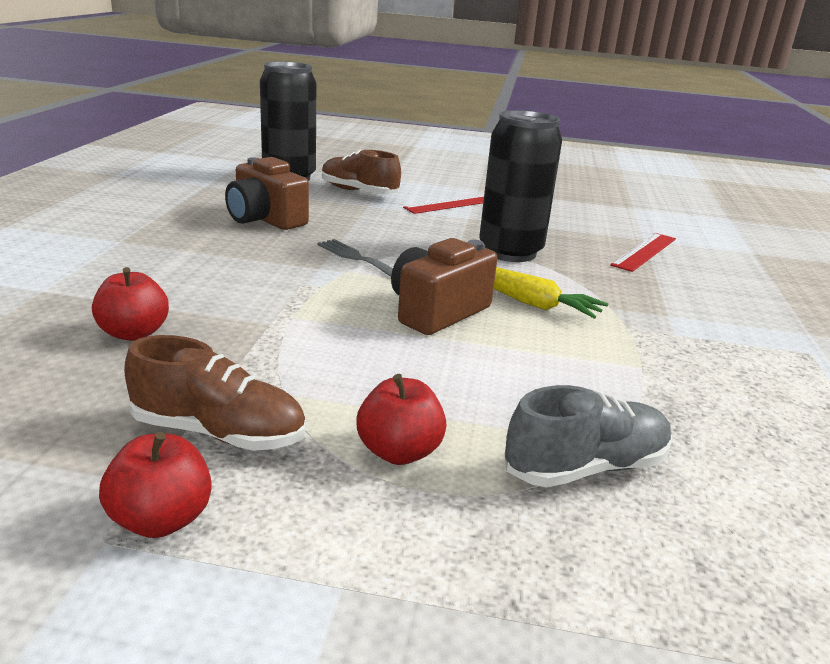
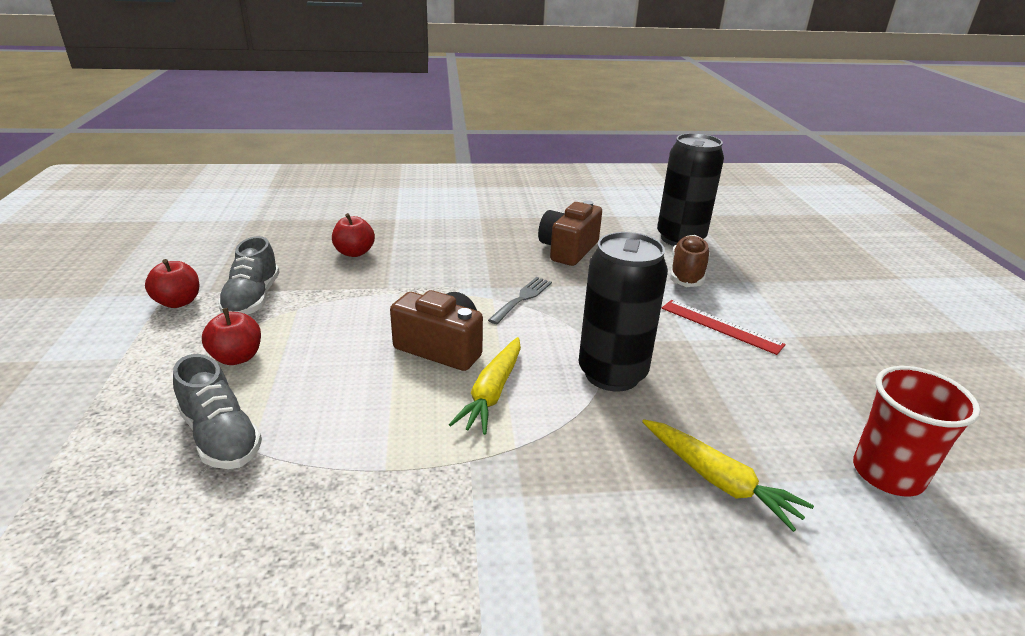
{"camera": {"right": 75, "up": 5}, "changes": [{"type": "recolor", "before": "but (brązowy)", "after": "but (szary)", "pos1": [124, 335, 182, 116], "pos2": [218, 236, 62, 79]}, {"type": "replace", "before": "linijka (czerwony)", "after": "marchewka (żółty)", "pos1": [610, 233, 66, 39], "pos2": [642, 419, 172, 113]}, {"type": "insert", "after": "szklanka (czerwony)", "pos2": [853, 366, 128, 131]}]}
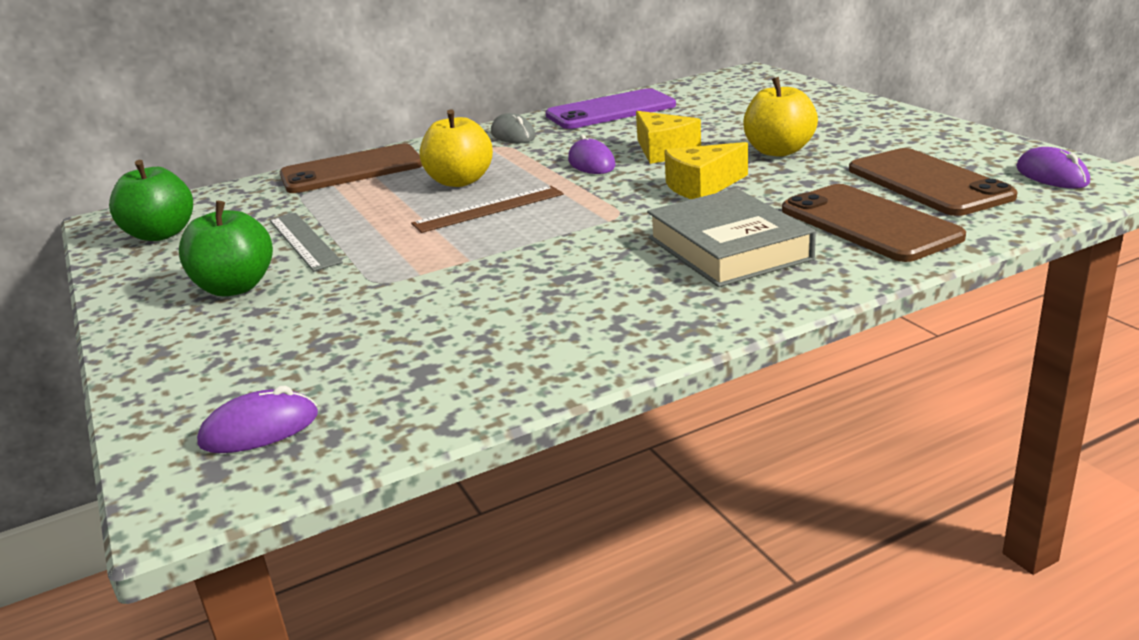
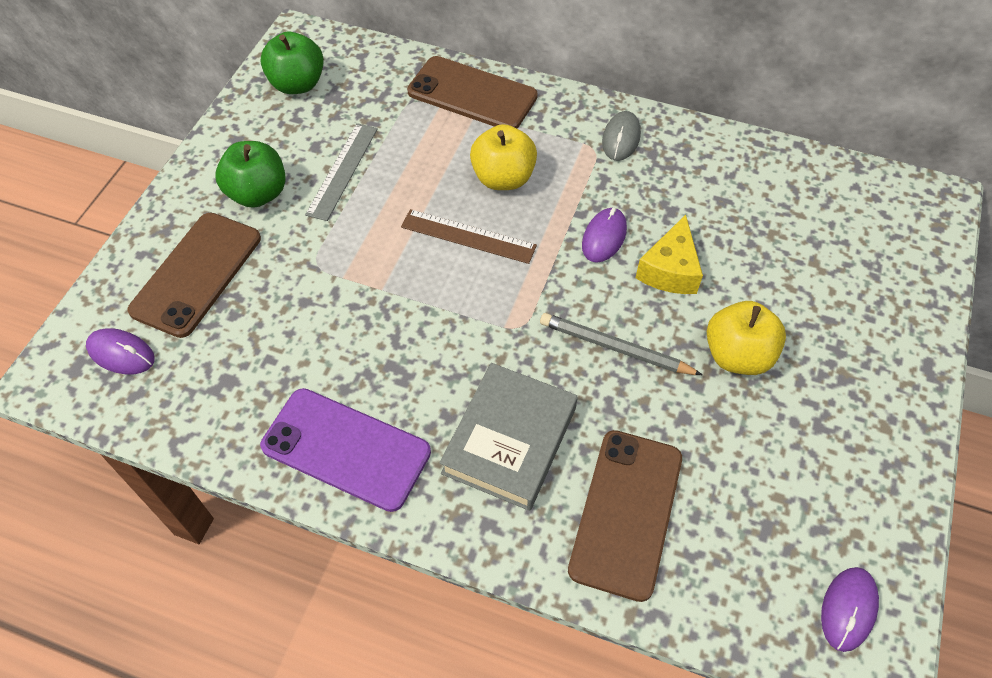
{"camera": {"right": 45, "up": 30}, "changes": [{"type": "move", "before": "telefon (brązowy)", "pos1": [849, 148, 169, 68], "pos2": [127, 213, 134, 125]}, {"type": "move", "before": "telefon (fioletowy)", "pos1": [545, 88, 131, 41], "pos2": [260, 388, 171, 124]}, {"type": "replace", "before": "ser (żółty)", "after": "ołówek (szary)", "pos1": [664, 142, 84, 57], "pos2": [540, 313, 163, 62]}]}
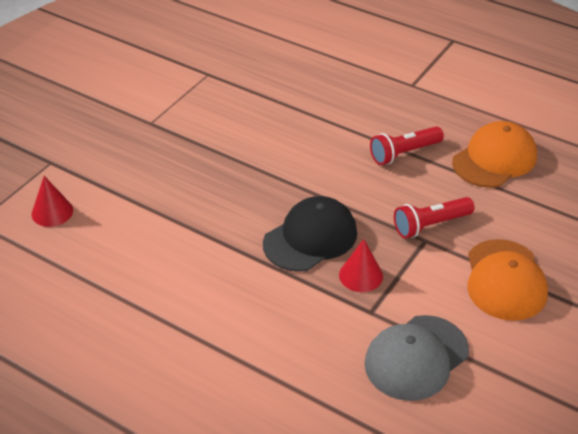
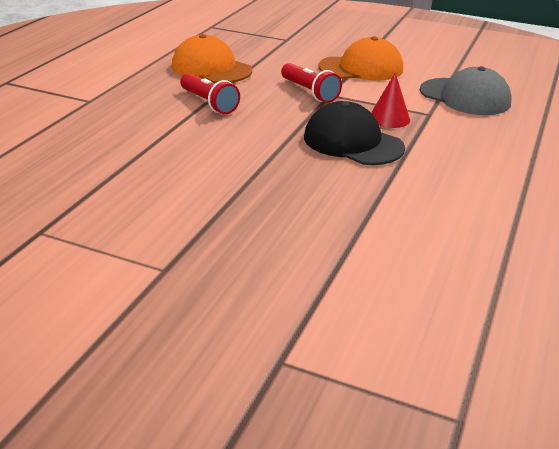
{"camera": {"right": -100, "up": -10}, "changes": [{"type": "delete", "before": "stożek (czerwony)", "pos1": [32, 176, 41, 51]}]}
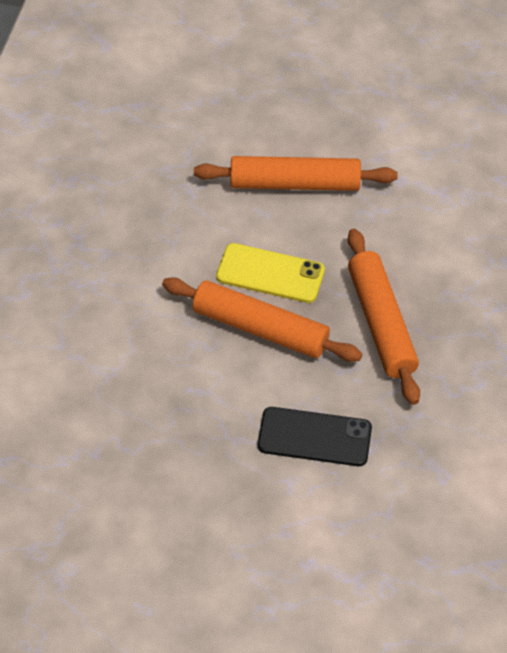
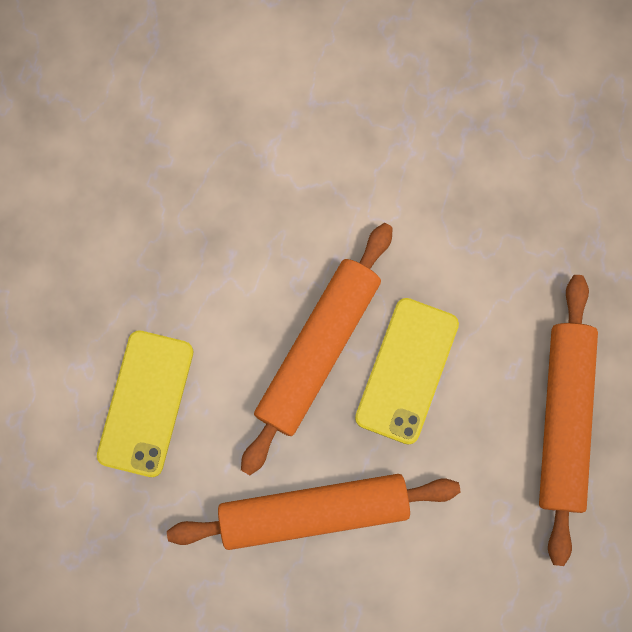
{"camera": {"right": 95, "up": 25}, "changes": [{"type": "recolor", "before": "telefon (czarny)", "after": "telefon (żółty)", "pos1": [258, 407, 114, 59], "pos2": [97, 331, 96, 146]}]}
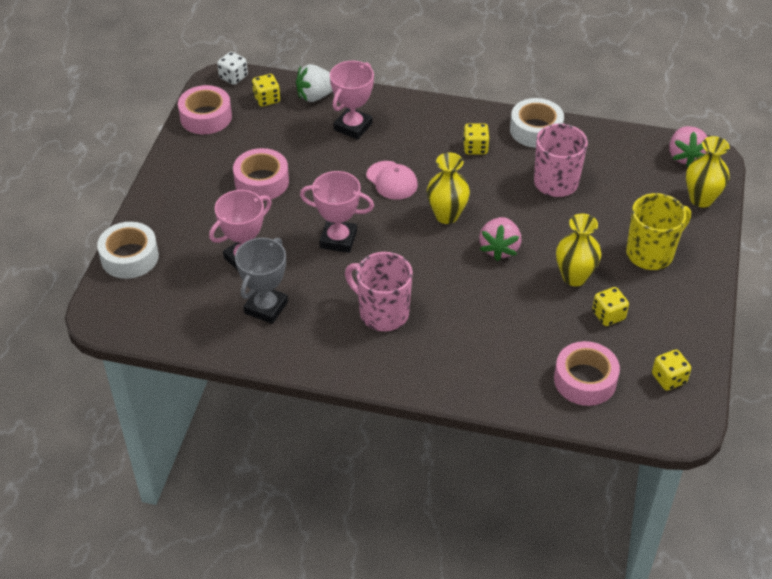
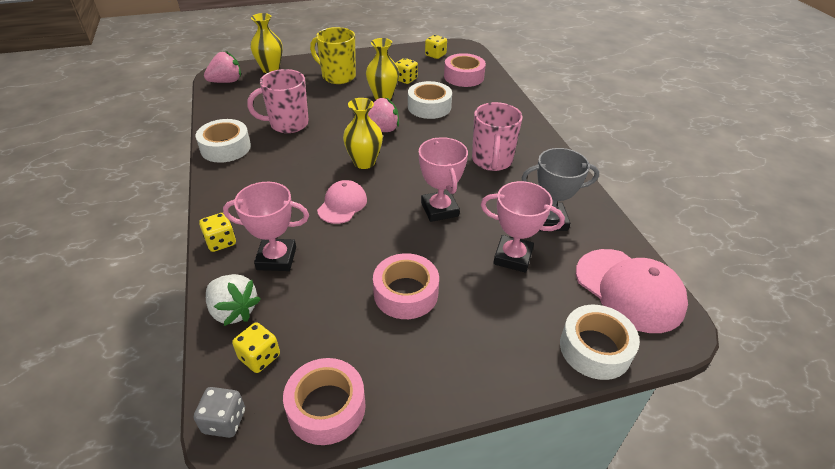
{"camera": {"right": -120, "up": -5}, "changes": [{"type": "recolor", "before": "kostka do gry (biały)", "after": "kostka do gry (szary)", "pos1": [217, 52, 31, 33], "pos2": [194, 387, 51, 51]}, {"type": "move", "before": "kostka do gry (żółty)", "pos1": [463, 123, 26, 32], "pos2": [199, 213, 37, 39]}, {"type": "insert", "after": "taśma klejąca (biały)", "pos2": [408, 81, 44, 38]}, {"type": "insert", "after": "czapka (różowy)", "pos2": [576, 249, 112, 84]}]}
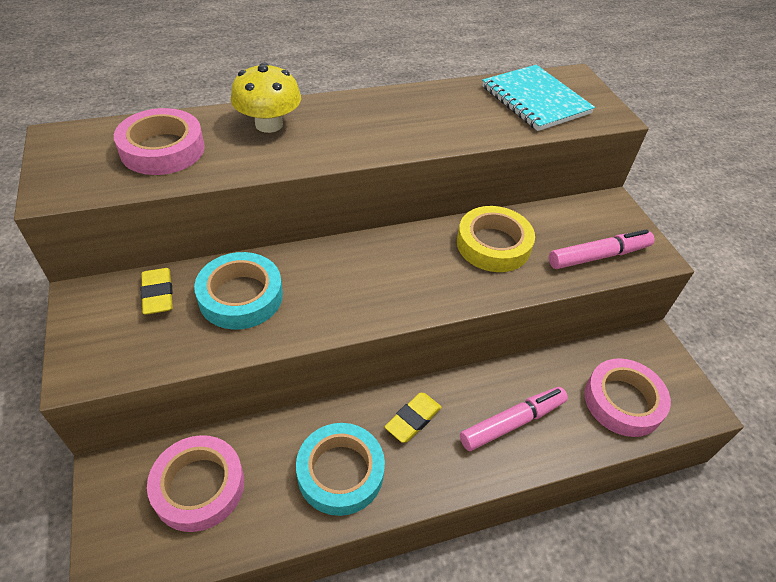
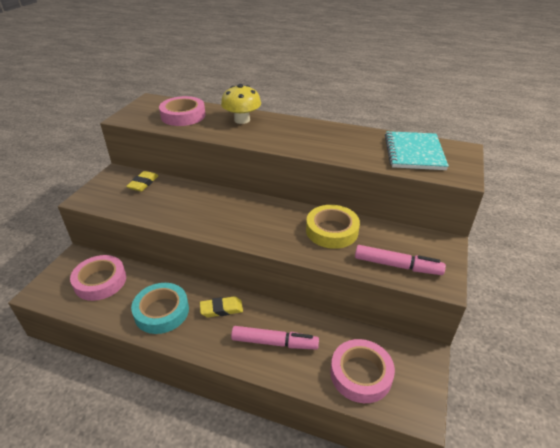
{"camera": {"right": 40, "up": -10}, "changes": [{"type": "delete", "before": "taśma klejąca (turkusowy)", "pos1": [194, 252, 89, 78]}]}
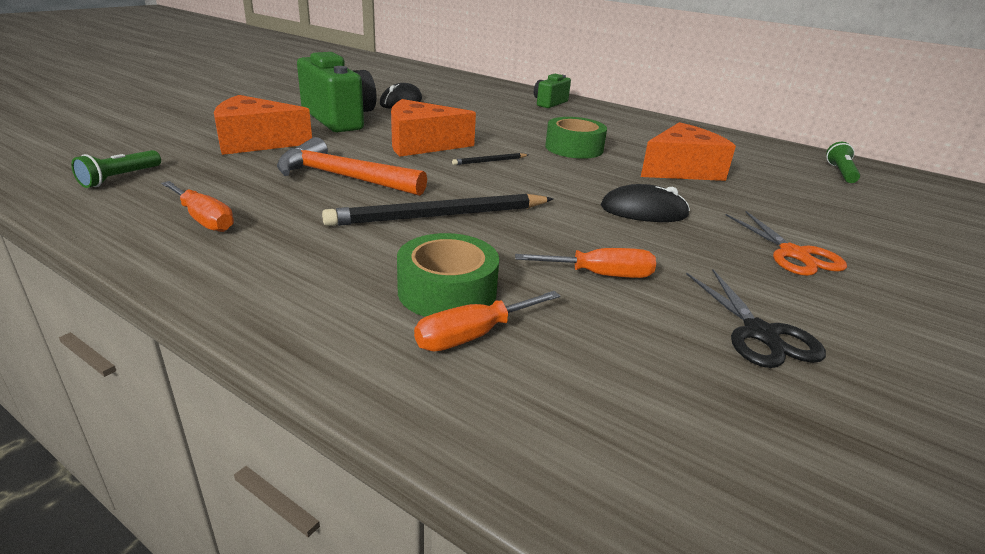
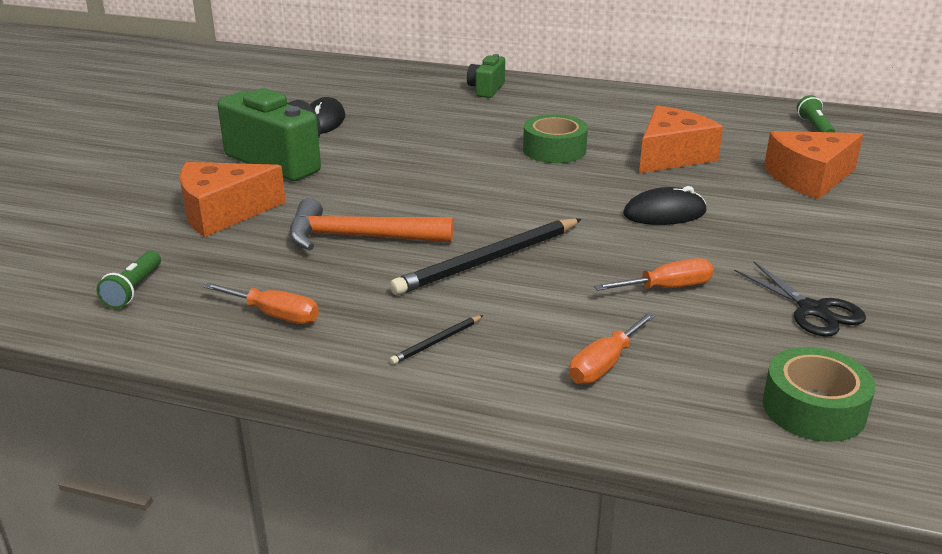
{"camera": {"right": -15, "up": 0}, "changes": [{"type": "move", "before": "ołówek (czarny)", "pos1": [452, 153, 76, 12], "pos2": [390, 315, 93, 50]}, {"type": "move", "before": "taśma klejąca (zielony)", "pos1": [397, 233, 102, 84], "pos2": [763, 347, 112, 95]}, {"type": "move", "before": "ser (pomarańczowy)", "pos1": [391, 99, 85, 58], "pos2": [764, 131, 99, 69]}, {"type": "delete", "before": "nożyczki (pomarańczowy)", "pos1": [726, 211, 121, 65]}]}
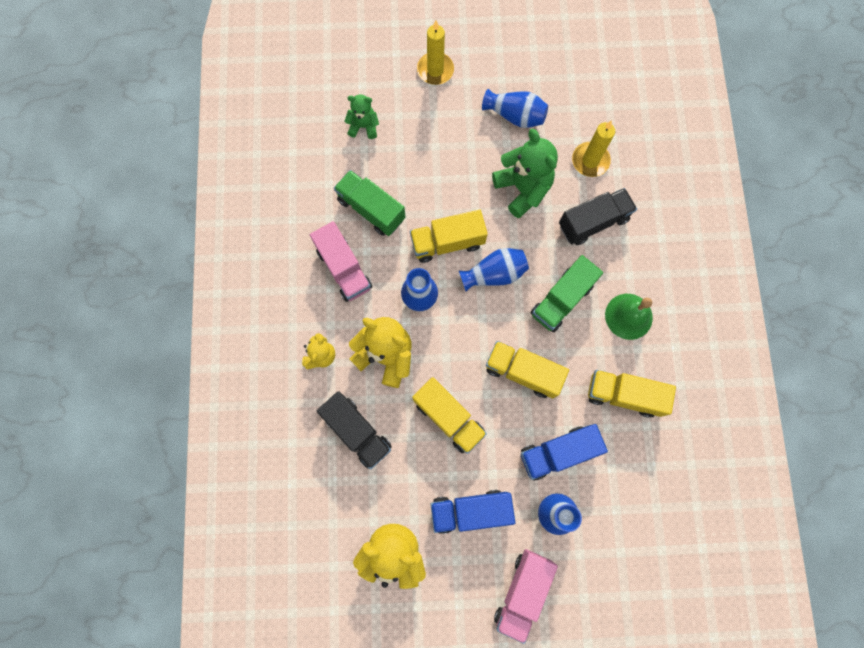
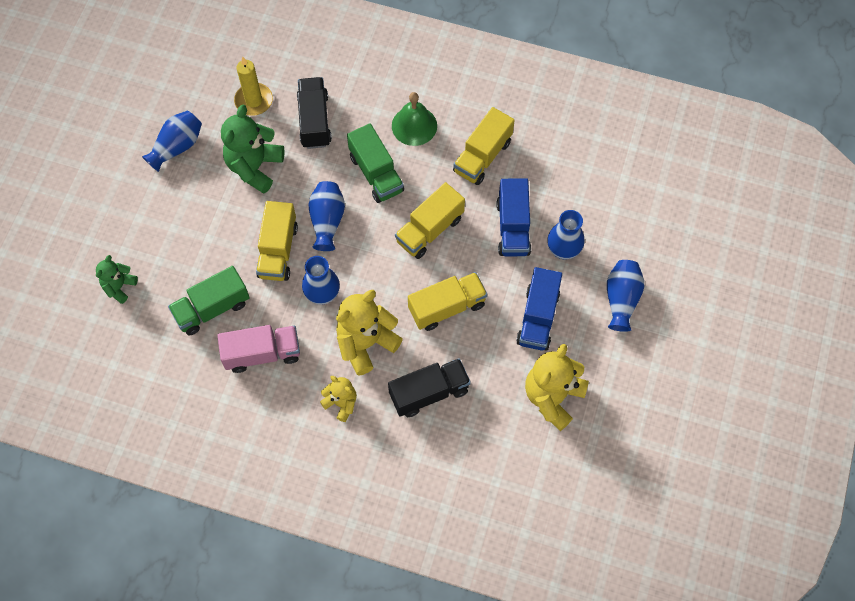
{"camera": {"right": -70, "up": -10}, "changes": [{"type": "rotate", "before": "miś (zielony)", "pos1": [492, 129, 66, 89], "pos2": [221, 105, 63, 89], "turn": -60}, {"type": "replace", "before": "ciężarówka (różowy)", "after": "wazon (niebieski)", "pos1": [494, 549, 64, 95], "pos2": [607, 260, 37, 72]}, {"type": "delete", "before": "świeca (żółty)", "pos1": [417, 20, 37, 65]}]}
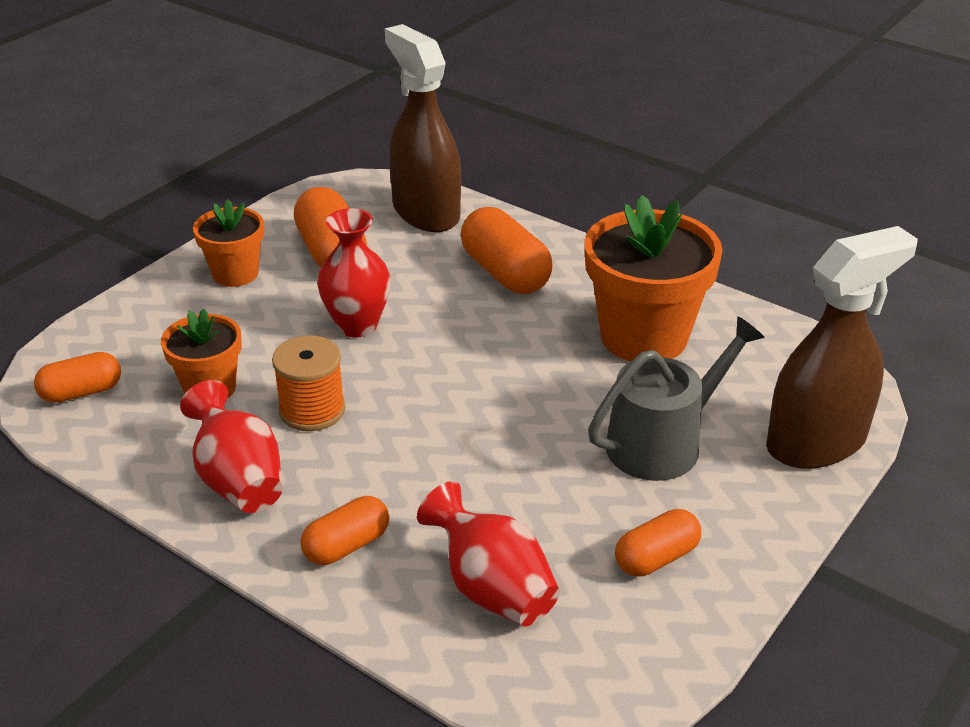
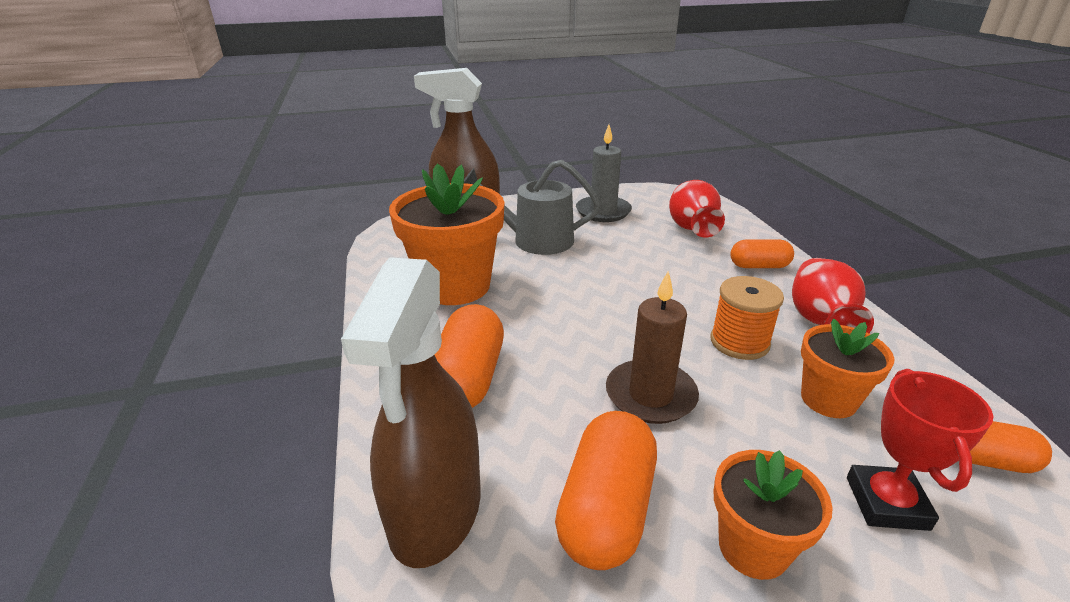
{"camera": {"right": -140, "up": -5}, "changes": [{"type": "replace", "before": "kapsułka (pomarańczowy)", "after": "świeca (szary)", "pos1": [615, 509, 86, 68], "pos2": [576, 124, 56, 98]}, {"type": "replace", "before": "wazon (czerwony)", "after": "świeca (brązowy)", "pos1": [317, 208, 74, 129], "pos2": [606, 271, 93, 153]}, {"type": "insert", "after": "puchar (czerwony)", "pos2": [847, 369, 147, 162]}]}
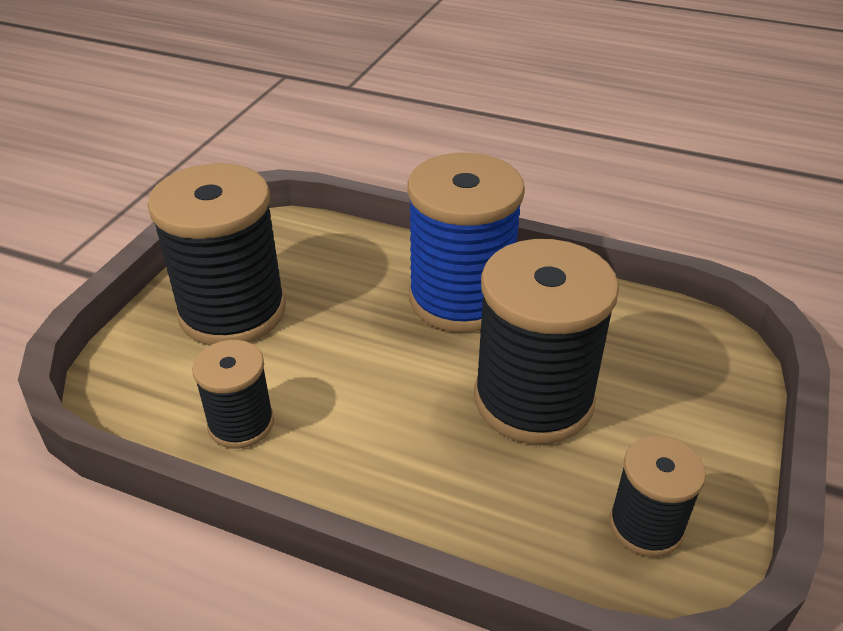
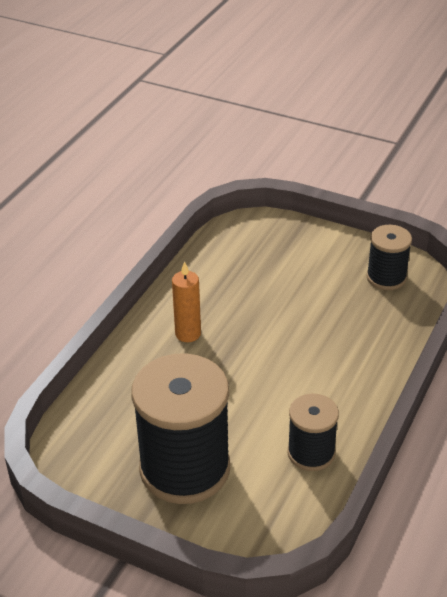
{"camera": {"right": -85, "up": 0}, "changes": [{"type": "replace", "before": "szpulka (niebieski)", "after": "świeca (pomarańczowy)", "pos1": [407, 153, 118, 179], "pos2": [172, 261, 29, 81]}, {"type": "delete", "before": "szpulka (czarny)", "pos1": [474, 239, 145, 205]}]}
